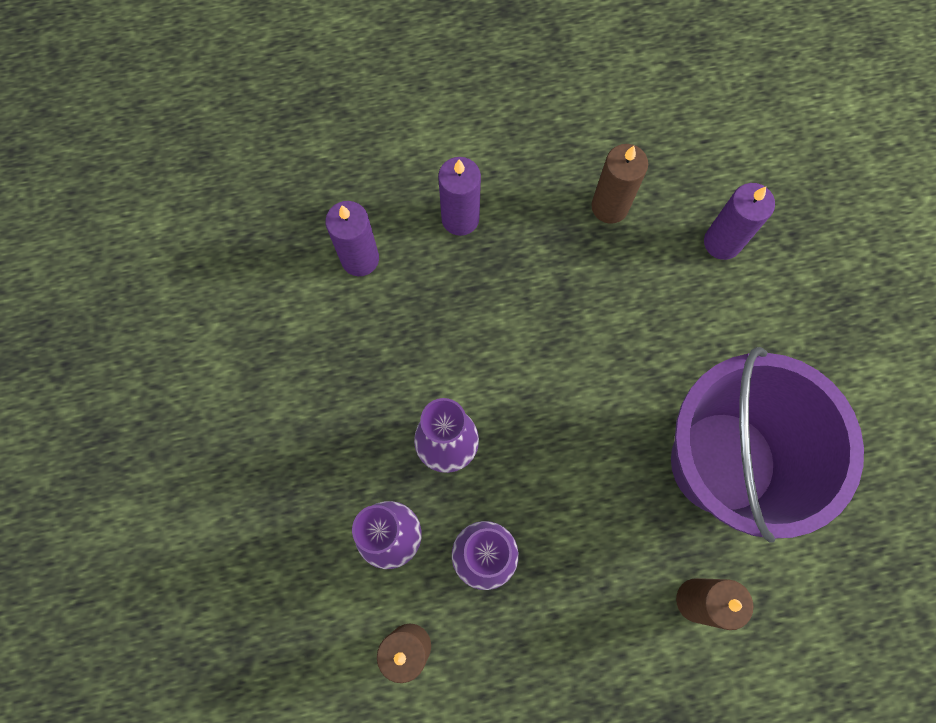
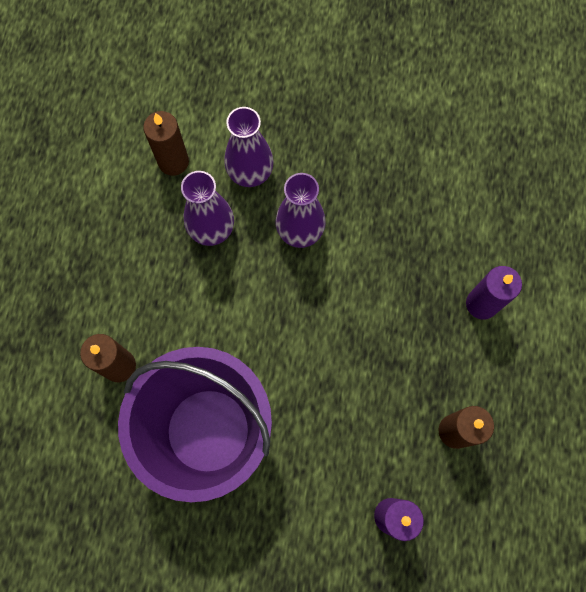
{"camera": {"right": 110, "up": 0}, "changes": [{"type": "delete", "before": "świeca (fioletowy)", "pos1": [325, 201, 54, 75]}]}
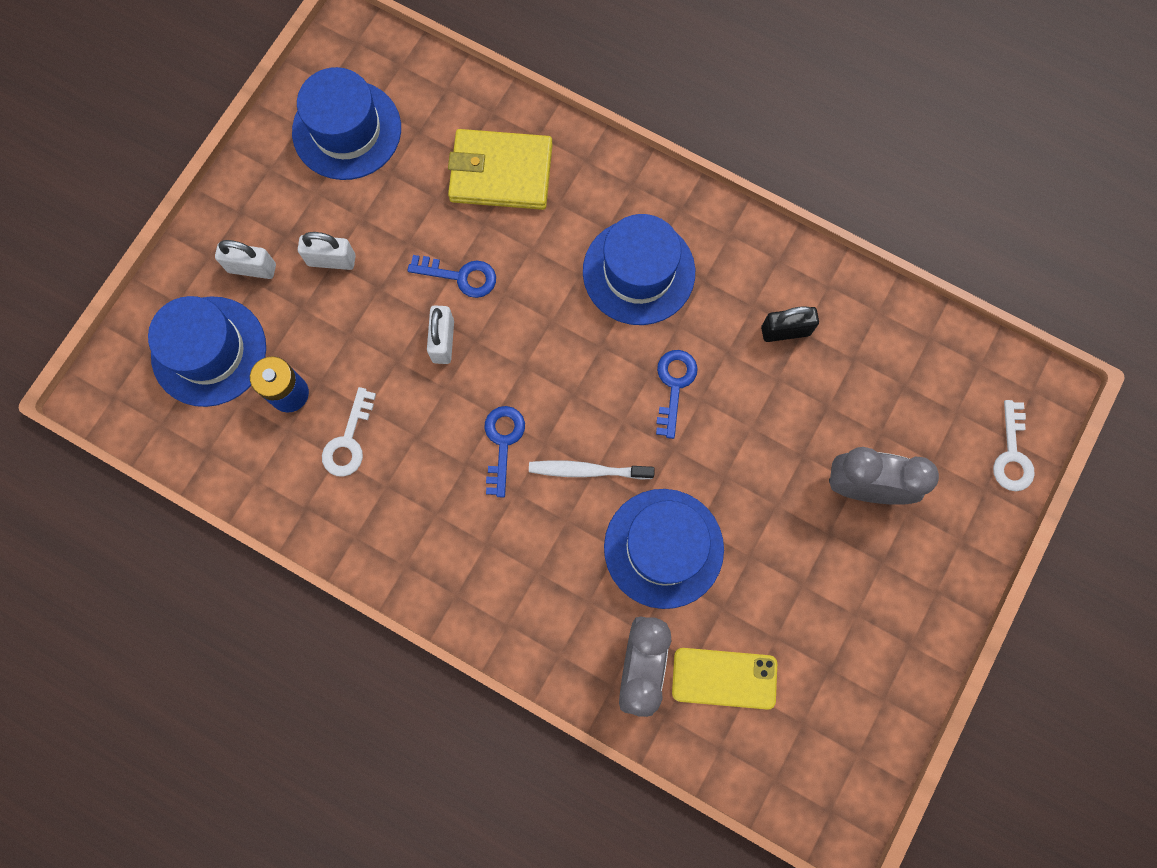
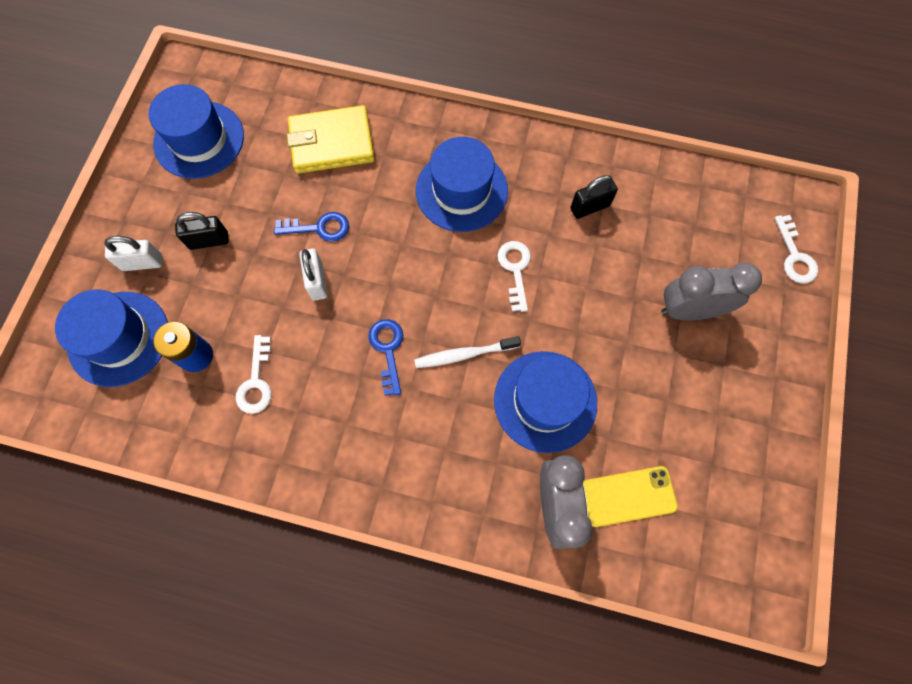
{"camera": {"right": -15, "up": -5}, "changes": [{"type": "recolor", "before": "kłódka (biały)", "after": "kłódka (czarny)", "pos1": [298, 232, 58, 38], "pos2": [175, 212, 54, 38]}, {"type": "recolor", "before": "klucz (niebieski)", "after": "klucz (biały)", "pos1": [656, 350, 42, 89], "pos2": [497, 241, 34, 71]}]}
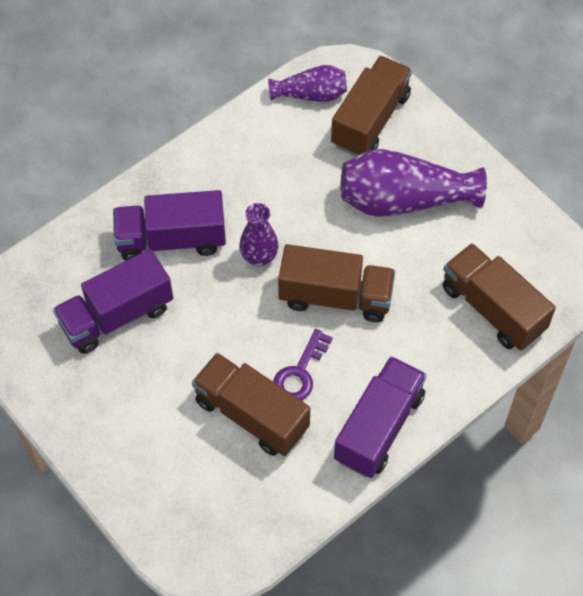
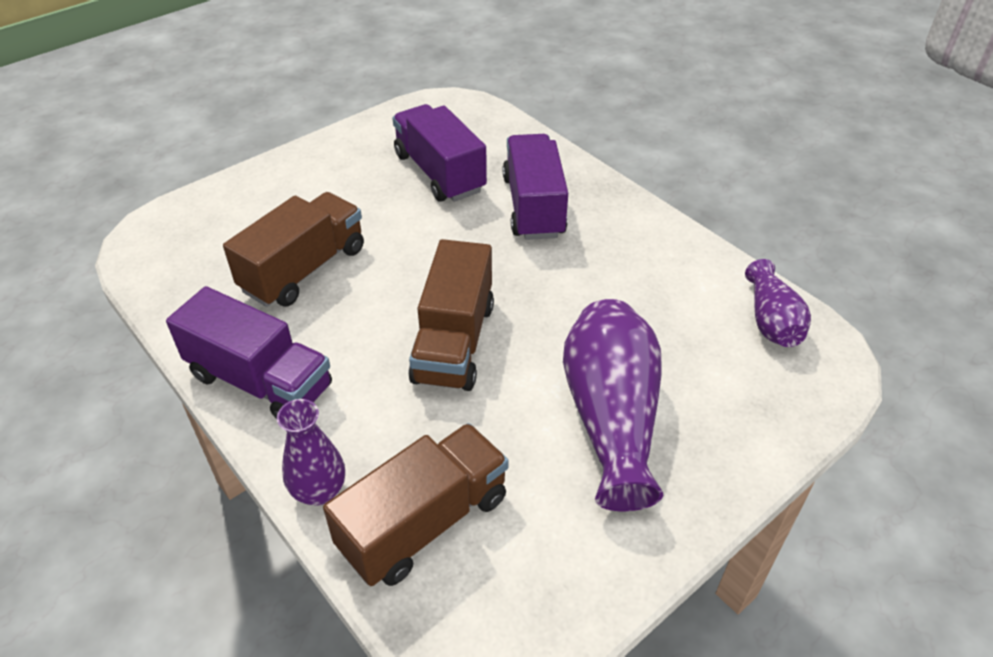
{"camera": {"right": 90, "up": -15}, "changes": [{"type": "move", "before": "wazon (fioletowy)", "pos1": [239, 203, 40, 63], "pos2": [277, 399, 68, 106]}, {"type": "delete", "before": "klucz (fioletowy)", "pos1": [273, 329, 60, 72]}, {"type": "delete", "before": "ciężarówka (brązowy)", "pos1": [331, 56, 81, 100]}]}
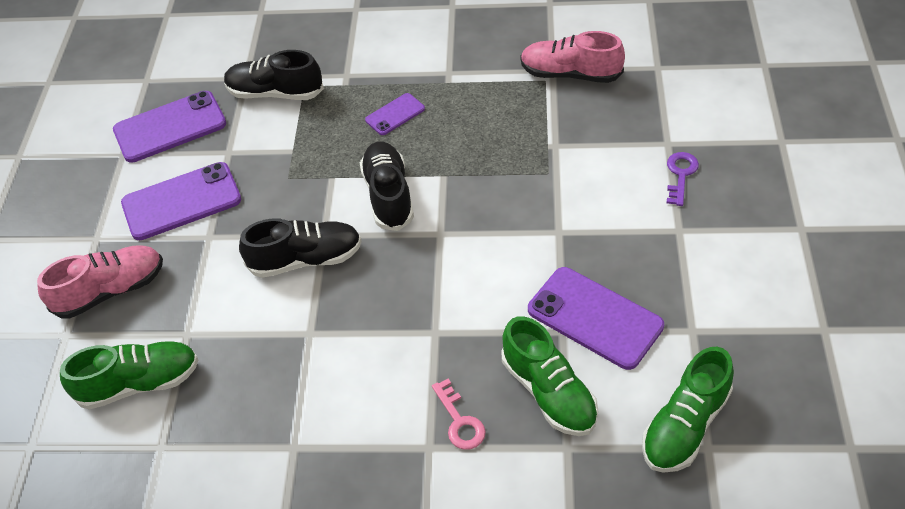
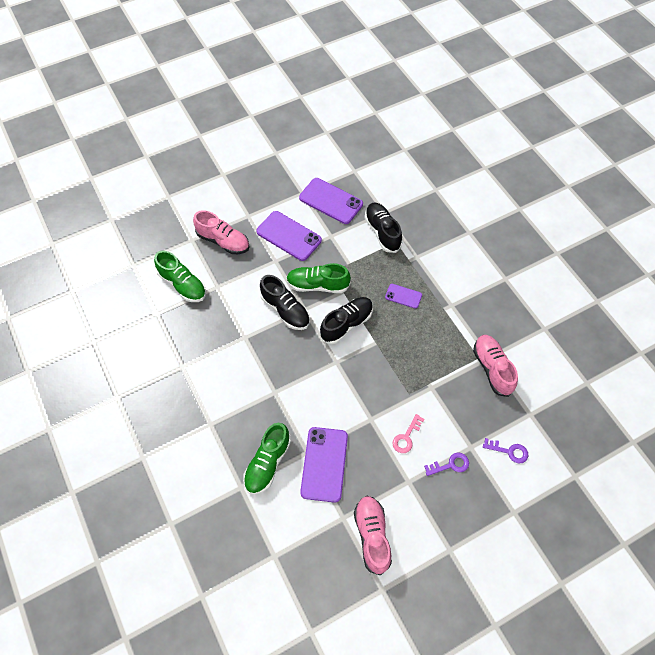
{"camera": {"right": 55, "up": 10}, "changes": [{"type": "move", "before": "but (zielony)", "pos1": [642, 347, 92, 126], "pos2": [286, 263, 65, 30]}, {"type": "insert", "after": "but (różowy)", "pos2": [354, 496, 38, 80]}, {"type": "move", "before": "klucz (różowy)", "pos1": [432, 379, 54, 71], "pos2": [392, 414, 33, 39]}, {"type": "insert", "after": "klucz (fioletowy)", "pos2": [483, 438, 45, 25]}]}
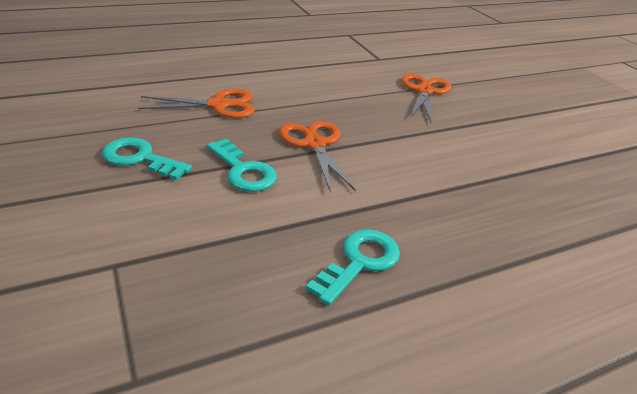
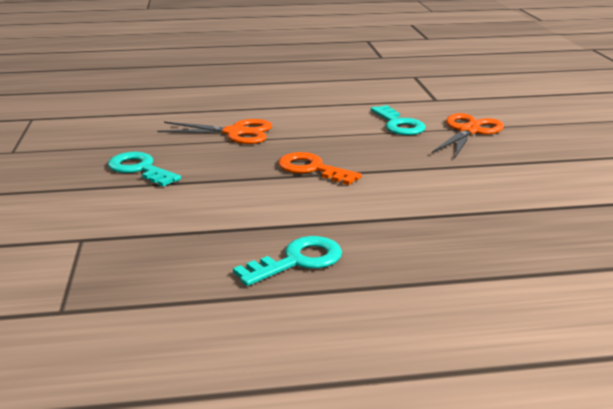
{"camera": {"right": 20, "up": -10}, "changes": [{"type": "replace", "before": "nożyczki (pomarańczowy)", "after": "klucz (pomarańczowy)", "pos1": [279, 121, 77, 72], "pos2": [278, 152, 84, 33]}, {"type": "move", "before": "klucz (turkusowy)", "pos1": [207, 139, 70, 53], "pos2": [371, 105, 55, 30]}]}
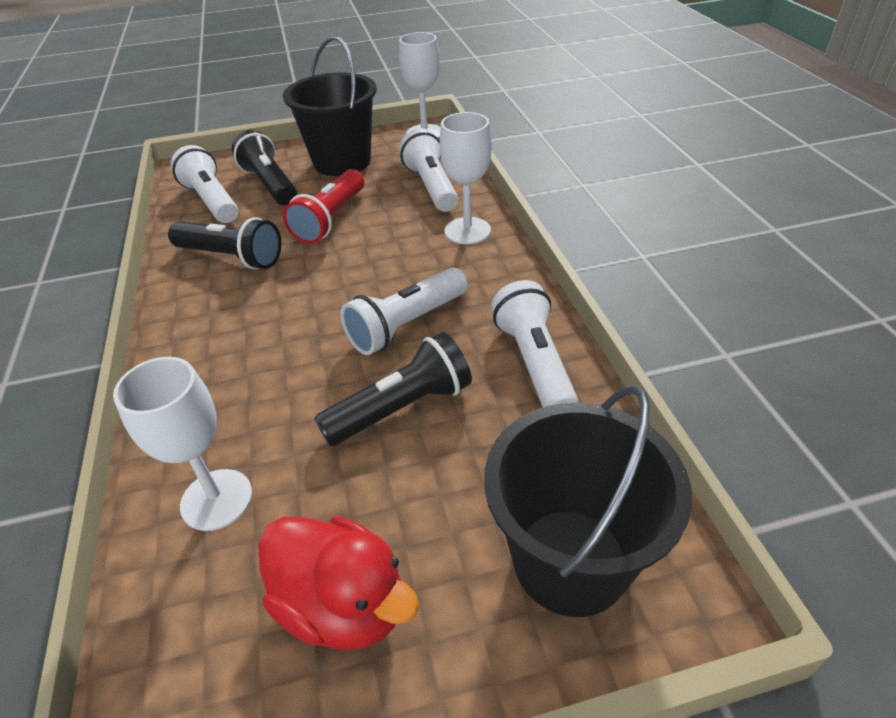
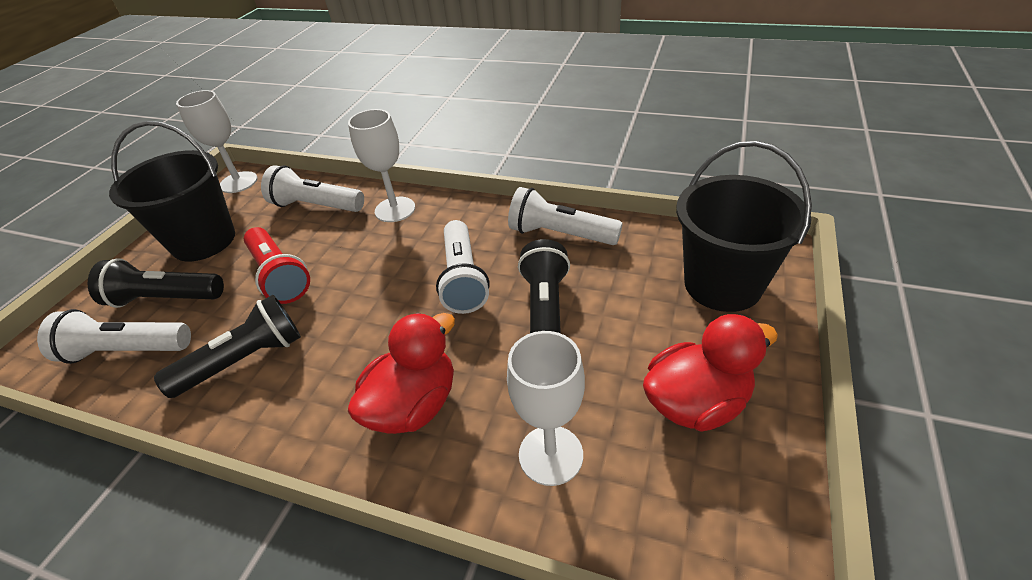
{"camera": {"right": -55, "up": 0}, "changes": [{"type": "insert", "after": "kaczka (czerwony)", "pos2": [348, 313, 107, 121]}]}
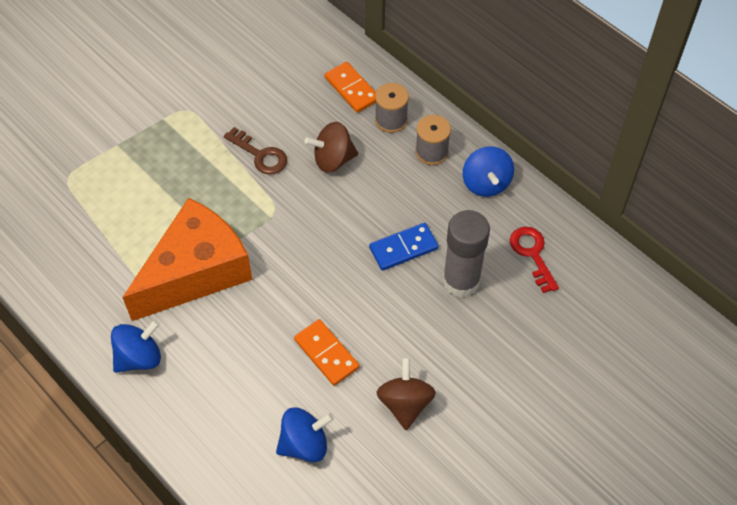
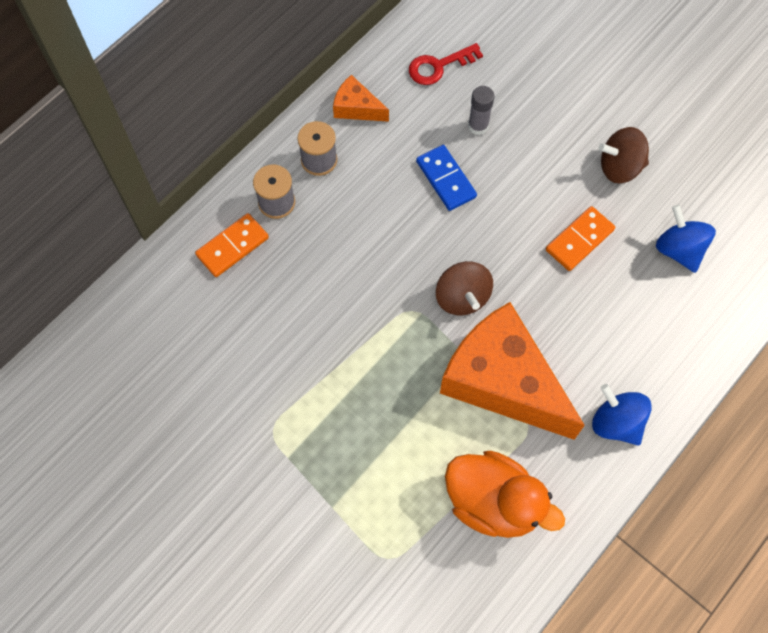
{"camera": {"right": -95, "up": 10}, "changes": [{"type": "replace", "before": "bączek (niebieski)", "after": "ser (pomarańczowy)", "pos1": [463, 146, 51, 51], "pos2": [333, 75, 56, 47]}, {"type": "move", "before": "bączek (brązowy)", "pos1": [305, 122, 53, 51], "pos2": [436, 261, 57, 54]}, {"type": "insert", "after": "kaczka (pomarańczowy)", "pos2": [445, 451, 120, 87]}, {"type": "resize", "before": "klej w sztyfcie (szary)", "pos1": [442, 210, 48, 88], "pos2": [468, 86, 26, 49], "scale": 0.54}, {"type": "delete", "before": "klucz (brązowy)", "pos1": [224, 127, 63, 48]}]}
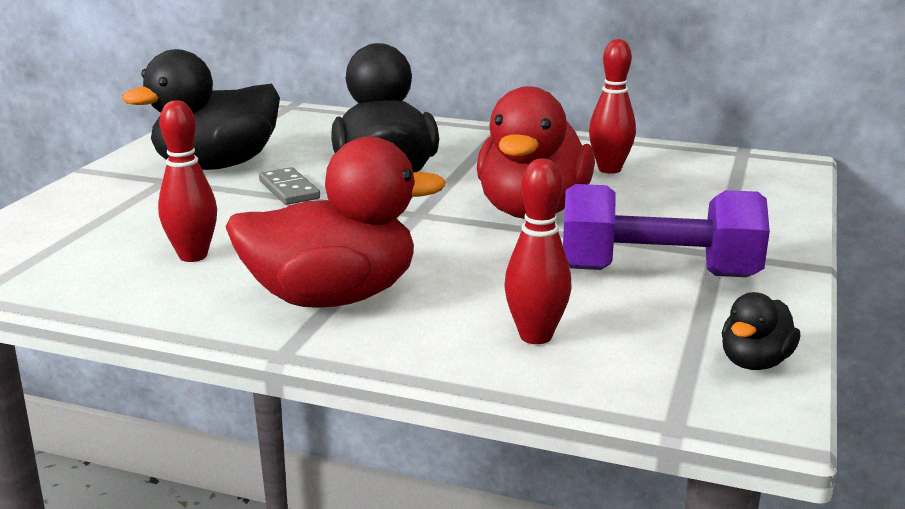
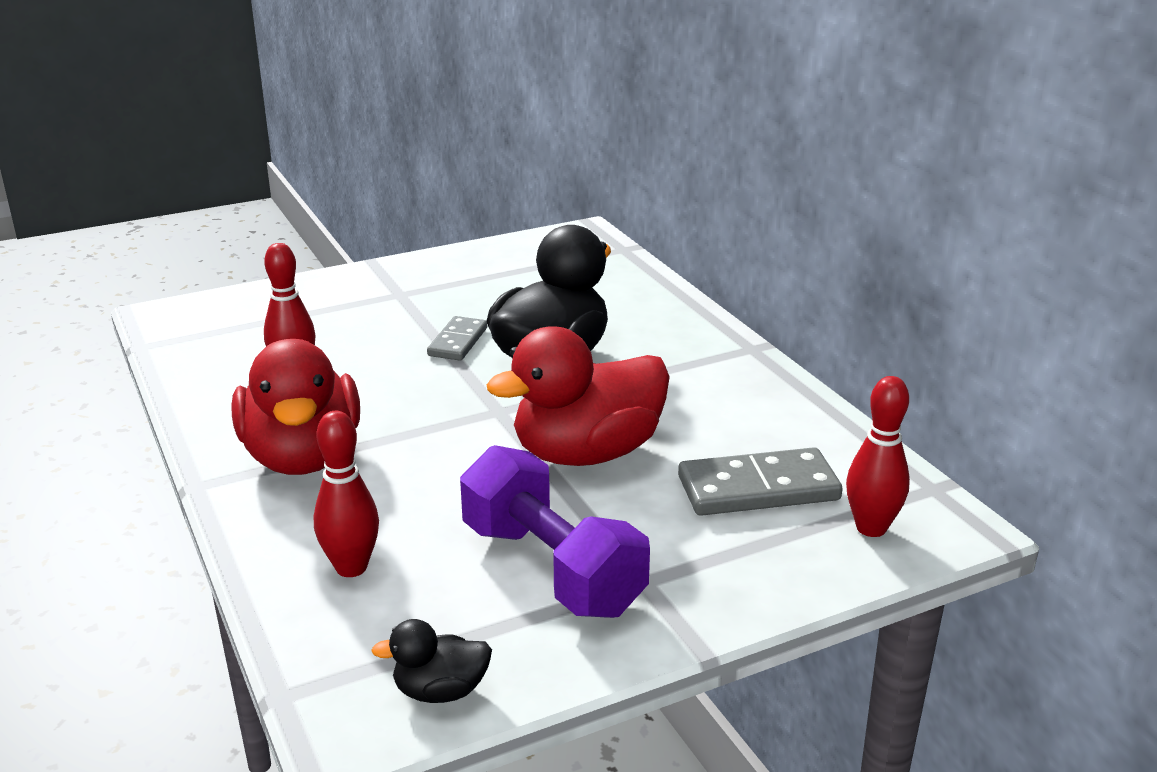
{"camera": {"right": 45, "up": 5}, "changes": [{"type": "rotate", "before": "kaczka (czerwony)", "pos1": [225, 137, 221, 171], "pos2": [232, 339, 128, 136], "turn": 45}, {"type": "insert", "after": "kostka domina (szary)", "pos2": [678, 447, 165, 69]}, {"type": "move", "before": "kręgiel (czerwony)", "pos1": [589, 39, 47, 135], "pos2": [846, 376, 64, 161]}, {"type": "delete", "before": "kaczka (czarny)", "pos1": [122, 49, 158, 121]}]}
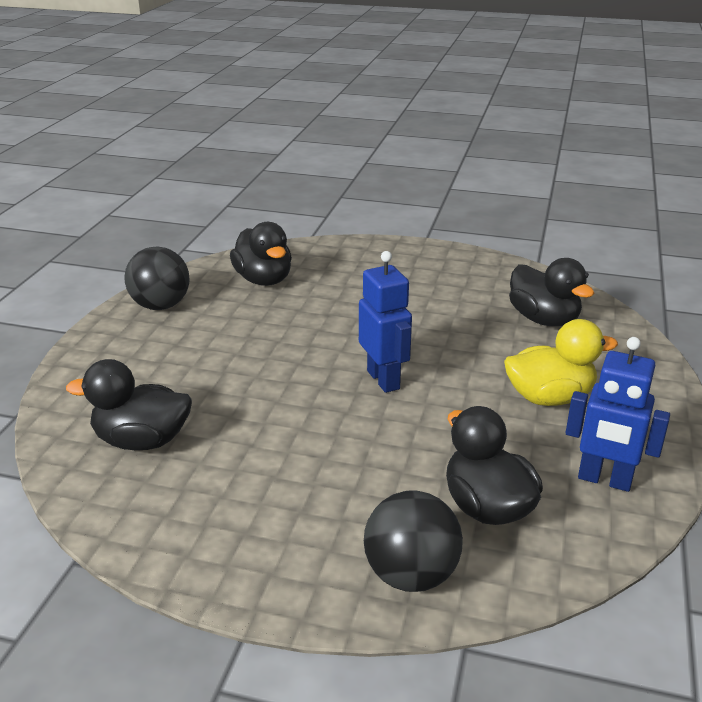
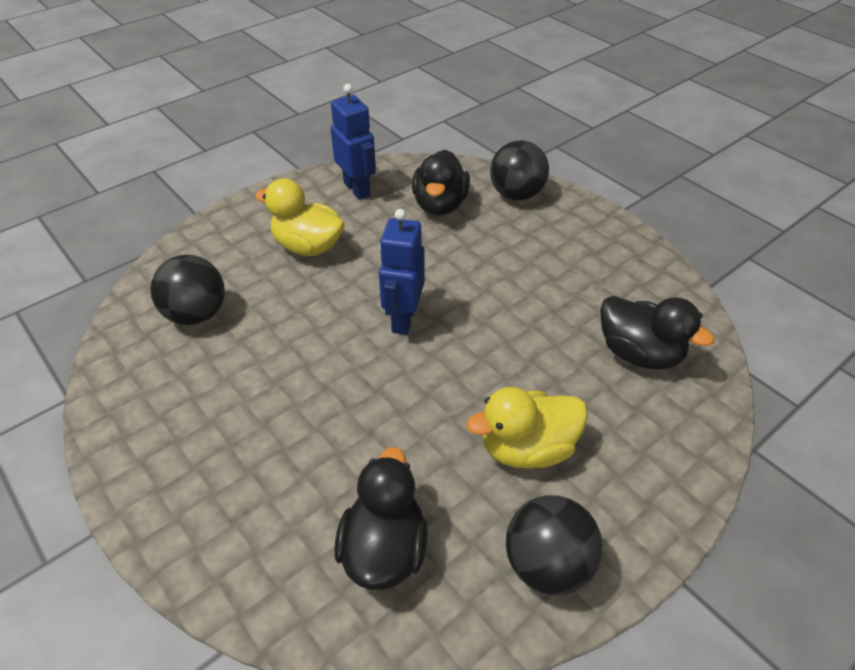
{"camera": {"right": -145, "up": 15}, "changes": [{"type": "replace", "before": "kaczka (czarny)", "after": "piłka (czarny)", "pos1": [509, 258, 85, 68], "pos2": [150, 255, 75, 70]}, {"type": "insert", "after": "kaczka (żółty)", "pos2": [467, 387, 121, 81]}]}
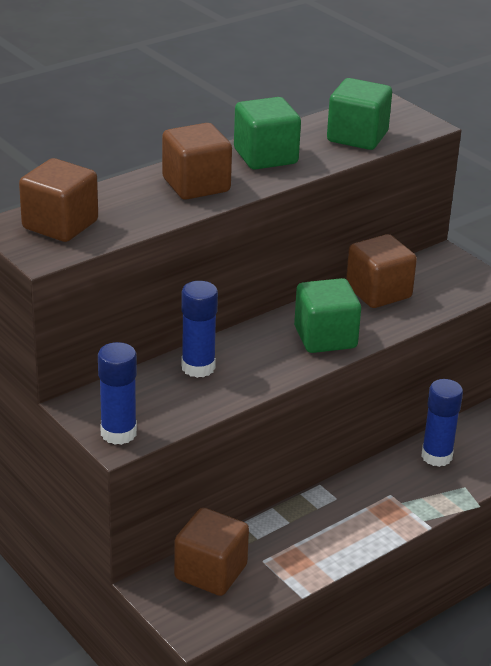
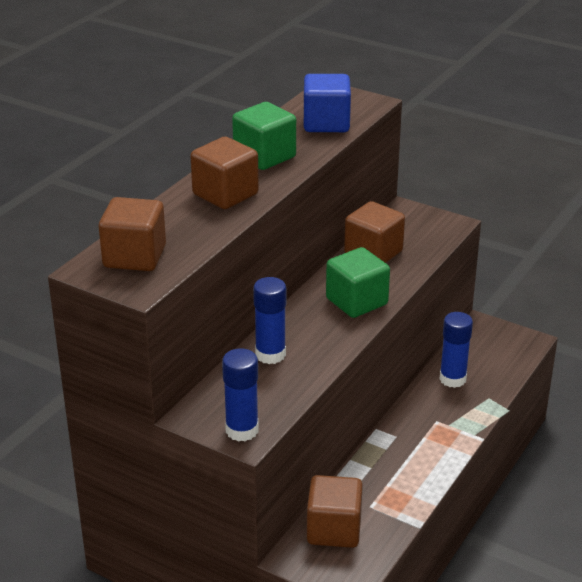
{"camera": {"right": -20, "up": 0}, "changes": [{"type": "recolor", "before": "sześcian (zielony)", "after": "sześcian (niebieski)", "pos1": [327, 78, 65, 72], "pos2": [304, 74, 47, 58]}]}
